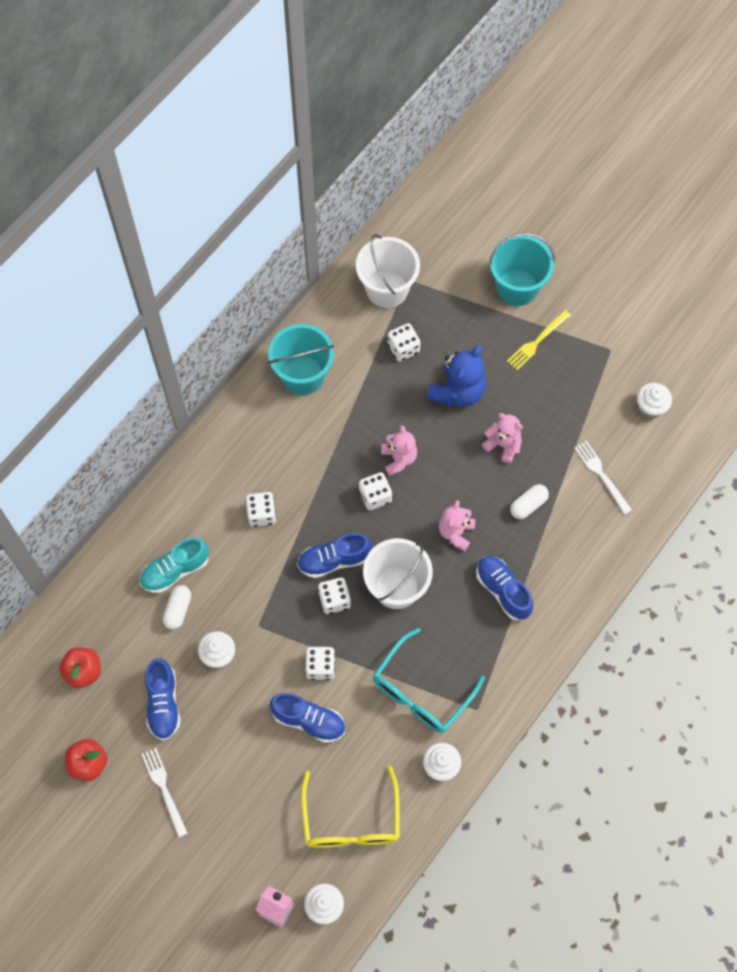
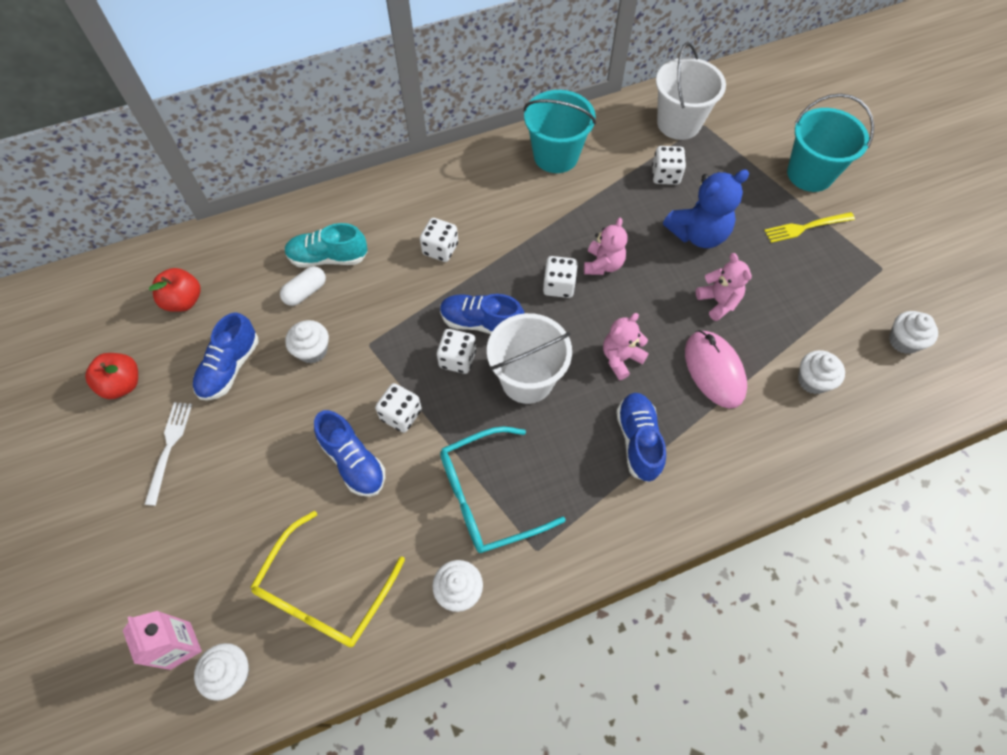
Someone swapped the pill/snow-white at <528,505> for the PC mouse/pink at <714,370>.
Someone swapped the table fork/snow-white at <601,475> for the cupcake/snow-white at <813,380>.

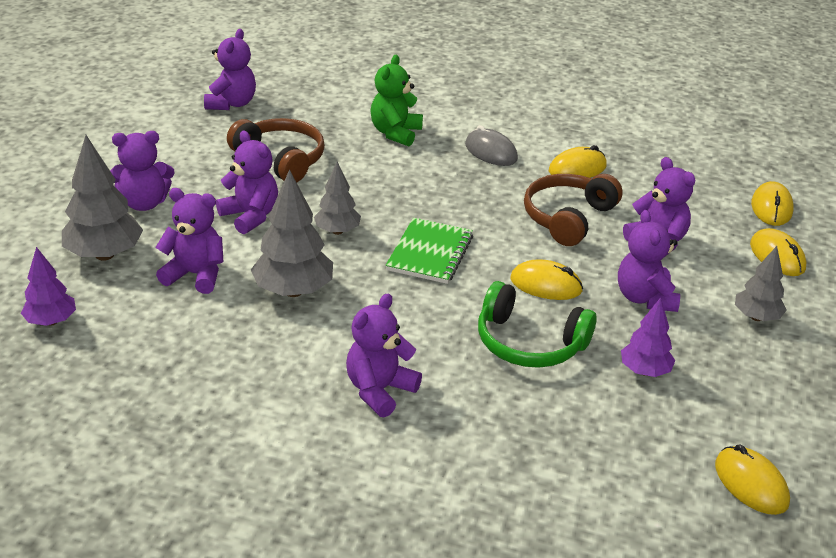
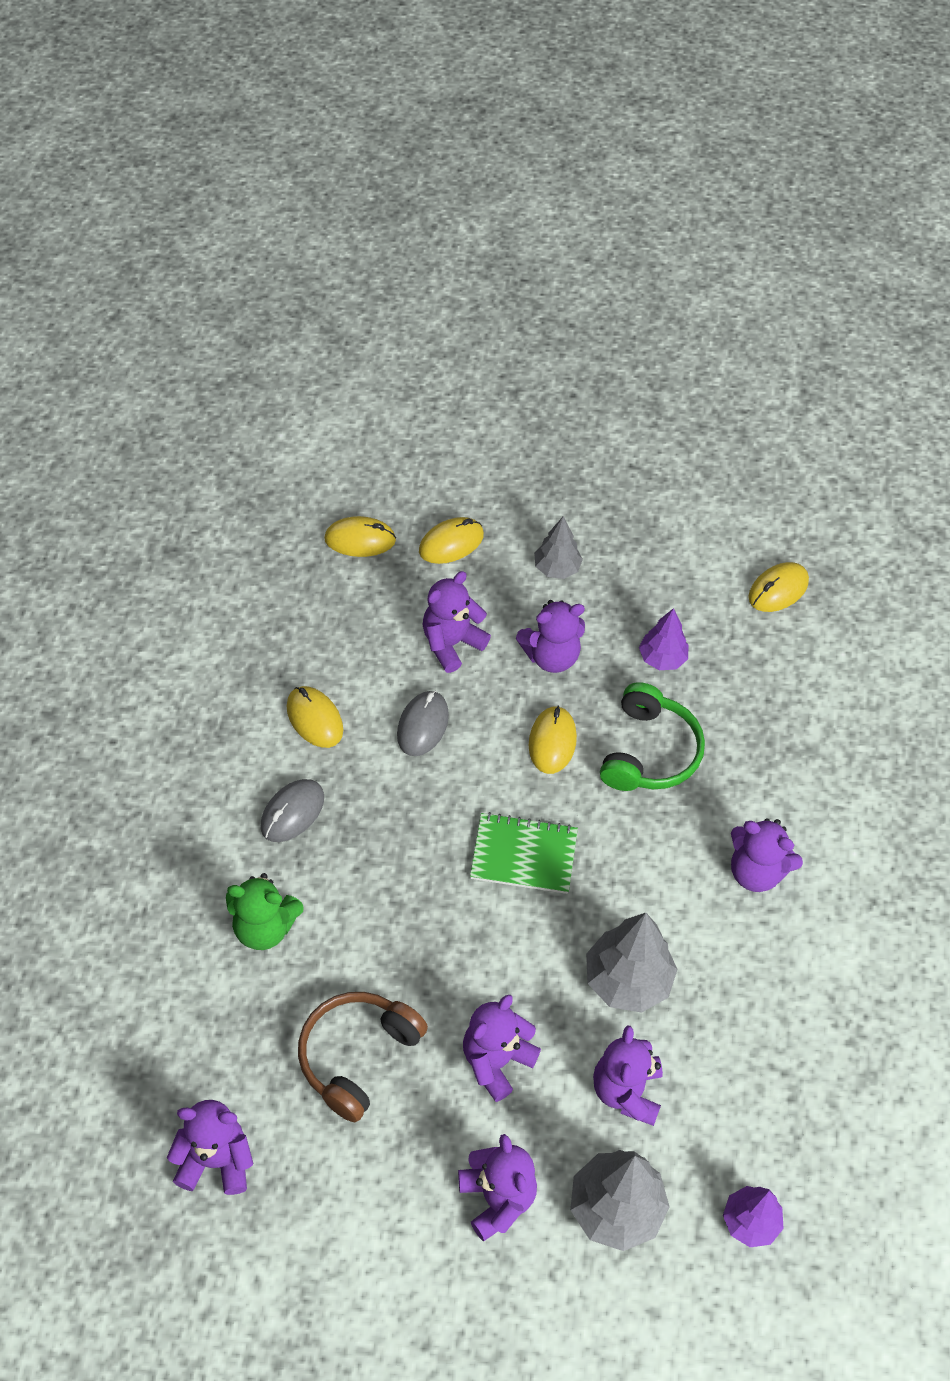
Someone swapped the headset/russet at <568,218> for the PC mouse/ash-grey at <422,725>.
Someone took away the tree/ash-grey at <337,231>.

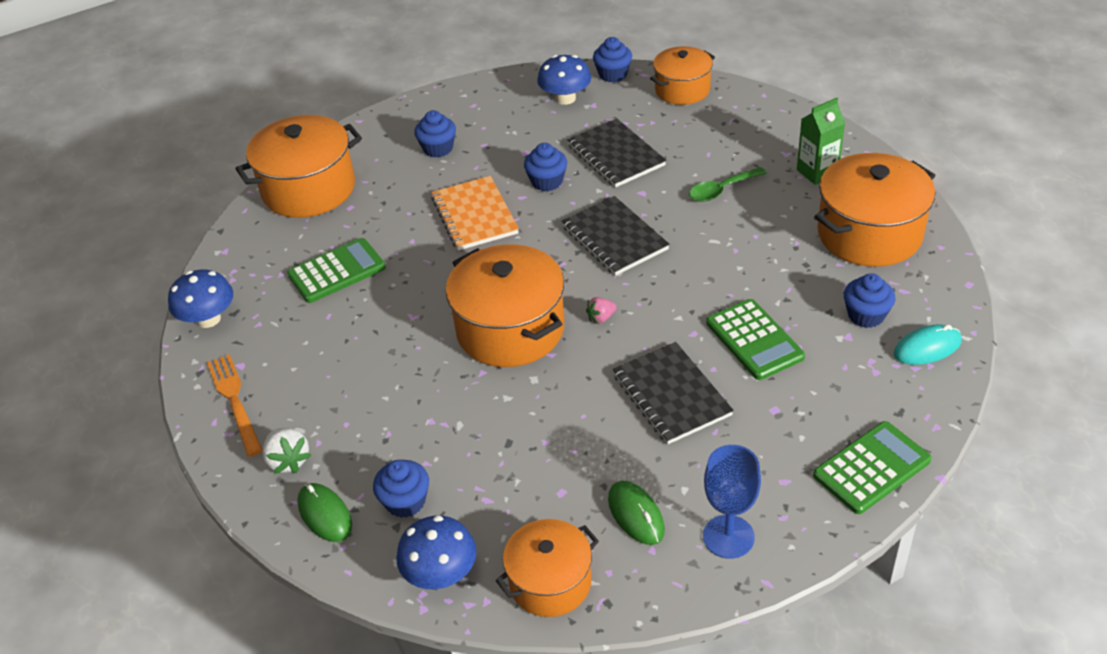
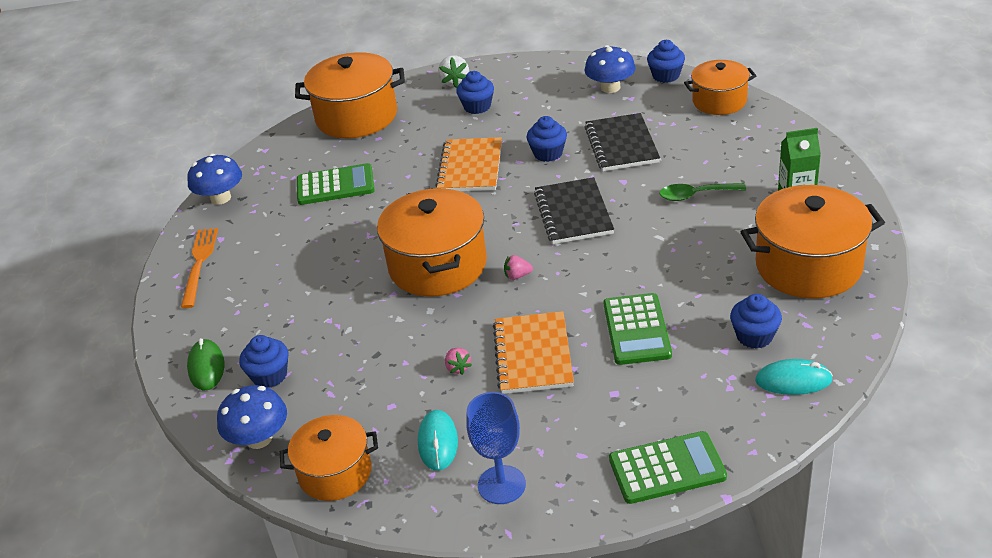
Someone repainted the PC mouse/emerald at <636,515>, which became the PC mouse/aqua at <438,442>.
Someone carried the berry/snow-white from <288,461> to <455,82>.
Someone put down the berry/pink at <458,367>.
Someone repainted the notepad/ebony at <671,395>, which became the notepad/orange at <533,355>.

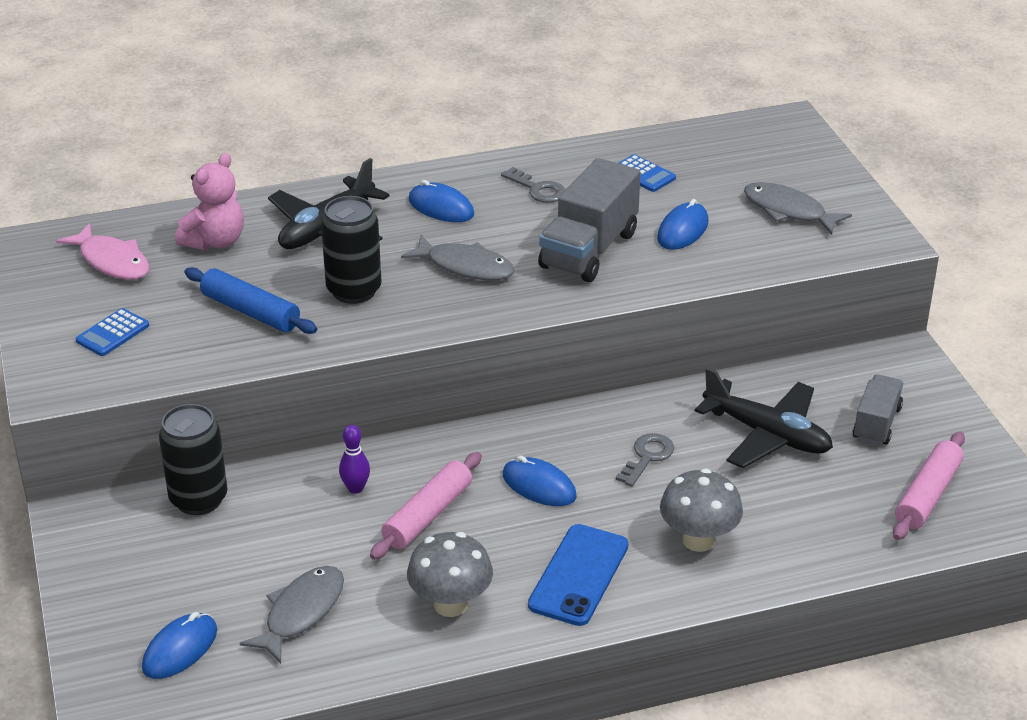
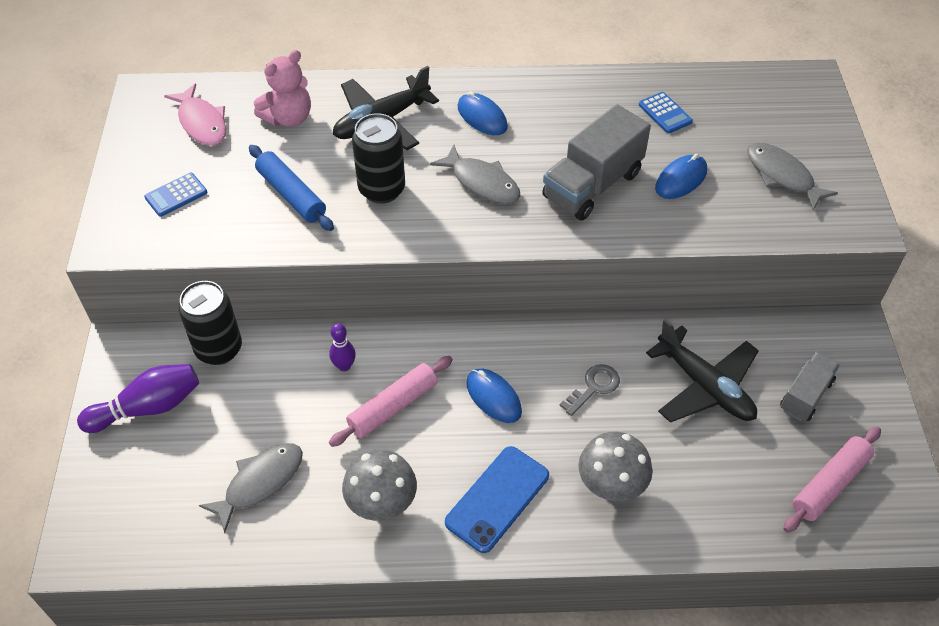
Someone put down the skittle/violet at <148,407>.
Someone took away the PC mouse/cobalt at <180,649>.
Someone took away the door key/ash-grey at <538,189>.

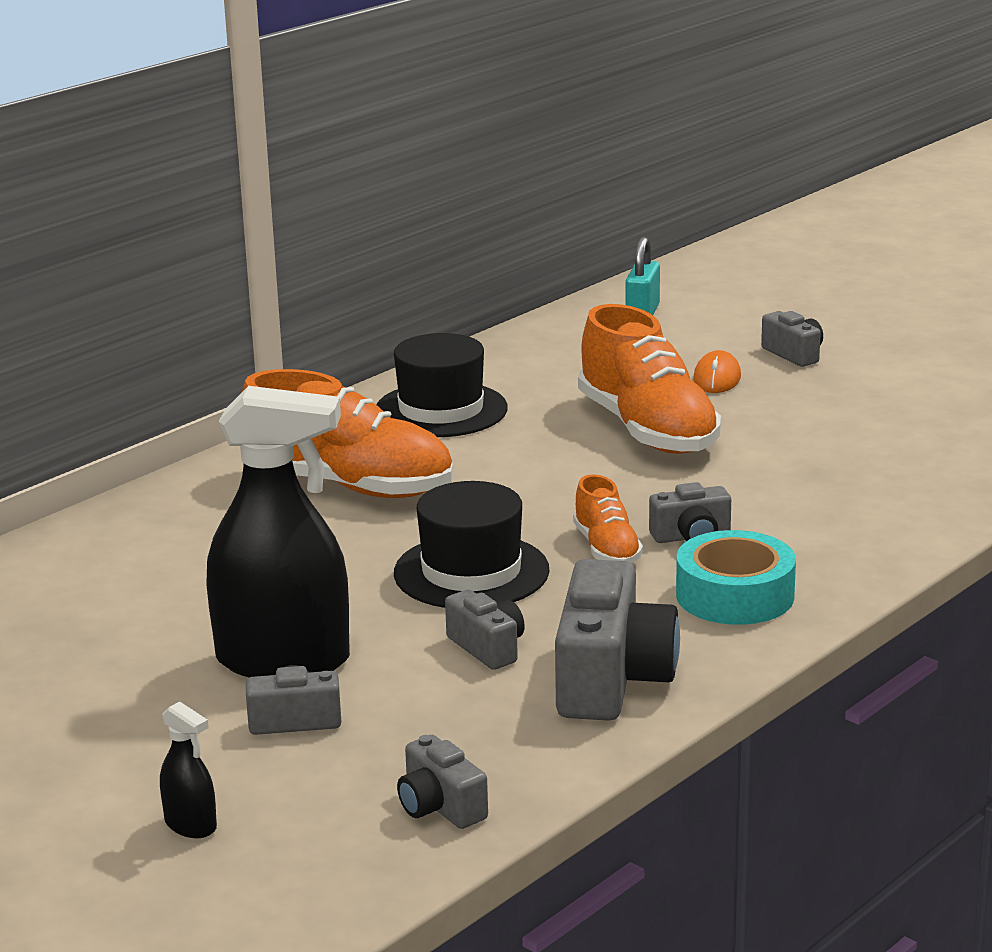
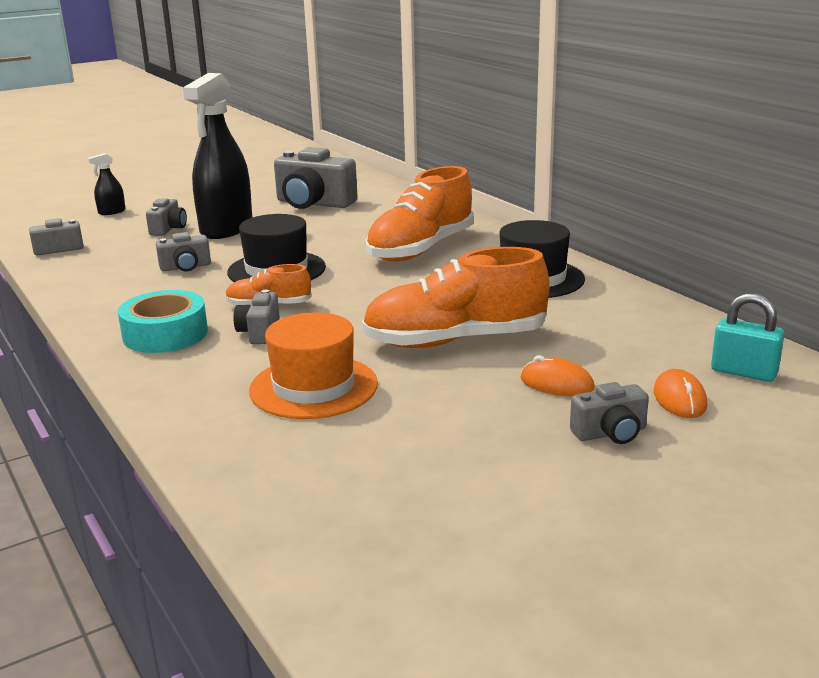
Someone put down the top hat/orange at <313,387>.
Someone carried the photo camera/ash-grey from <611,679> to <314,203>.
Someone put down the PC mouse/orange at <679,399>.

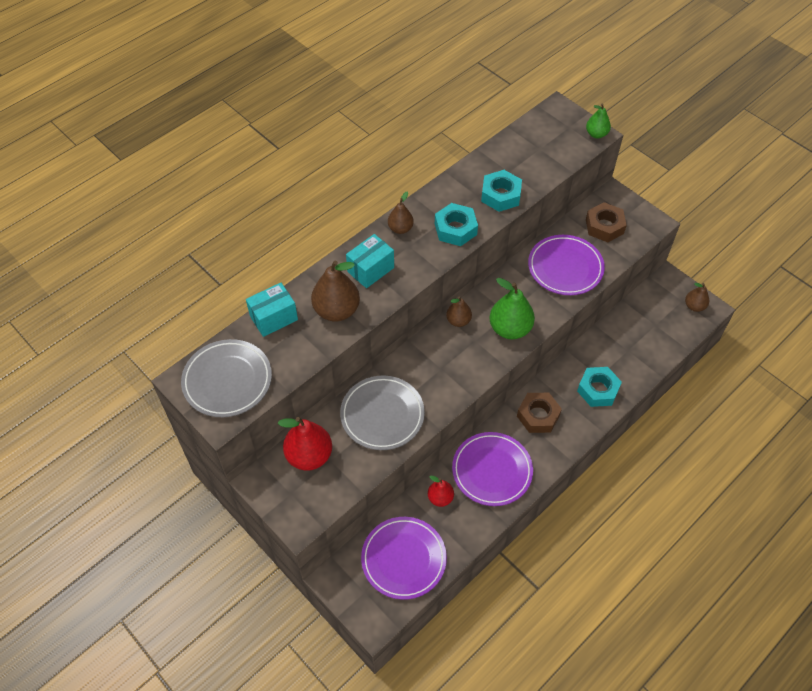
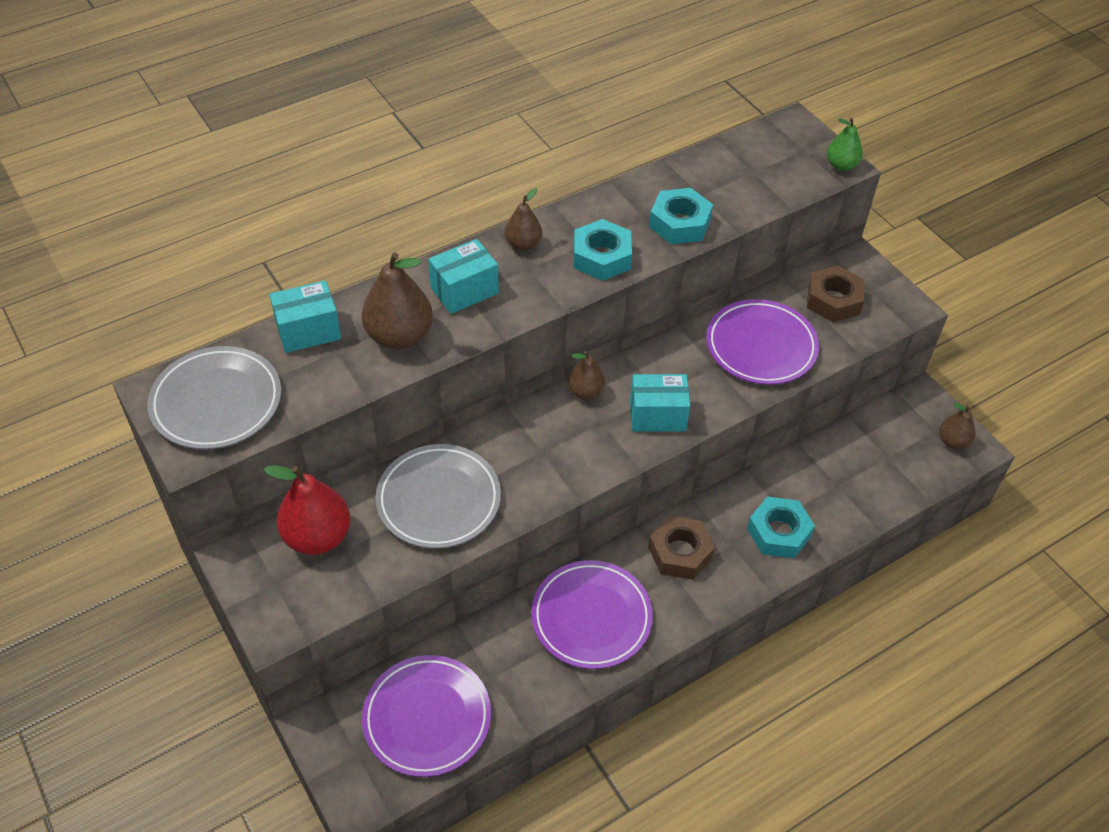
Someone swapped the pear/emerald at <510,329> for the package/aqua at <657,415>.
Someone took away the pear/crimson at <440,498>.

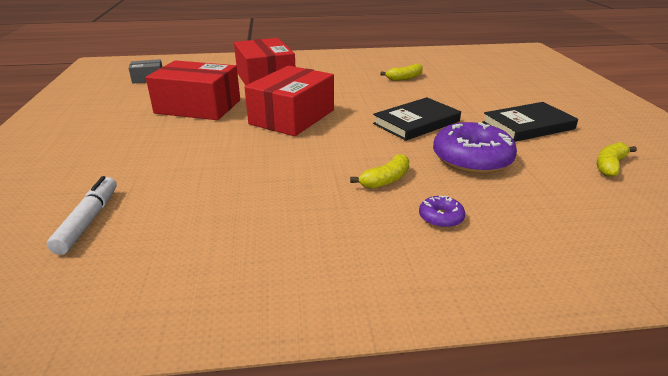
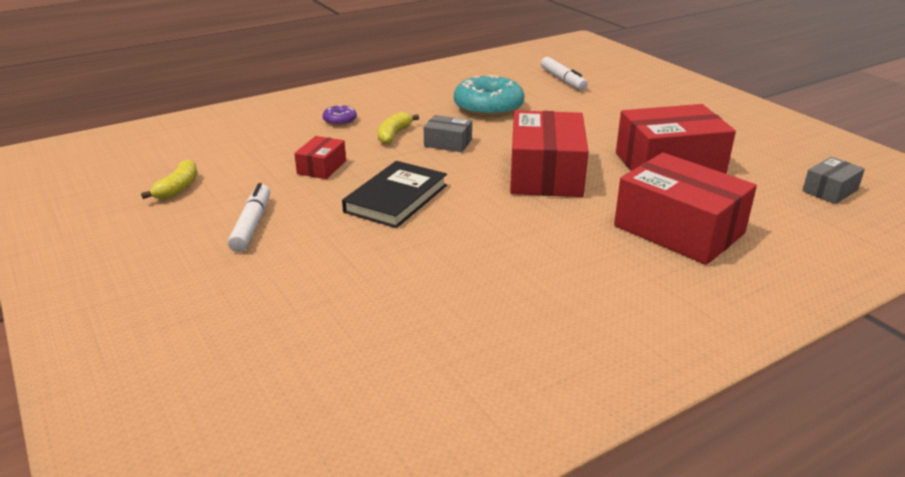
Someone swapped the book/ebony at <528,126> for the felt pen/snow-white at <252,225>.
Someone swapped the doughnut/violet at <472,159> for the package/crimson at <321,167>.
Someone put down the package/ash-grey at <448,143>.
Someone put down the doughnut/aqua at <488,107>.
Someone took away the banana/golden at <404,78>.

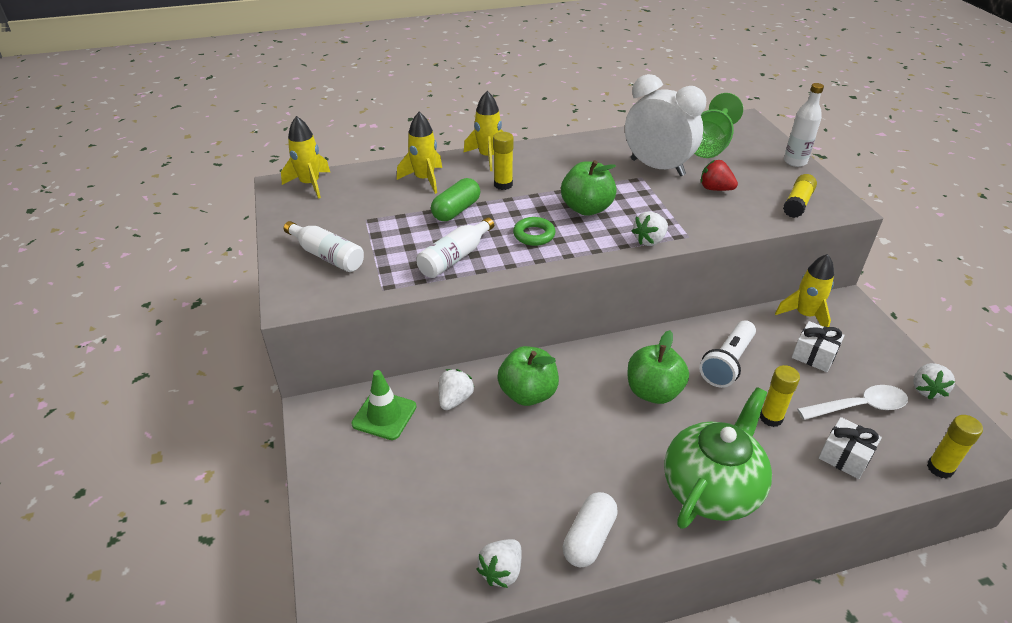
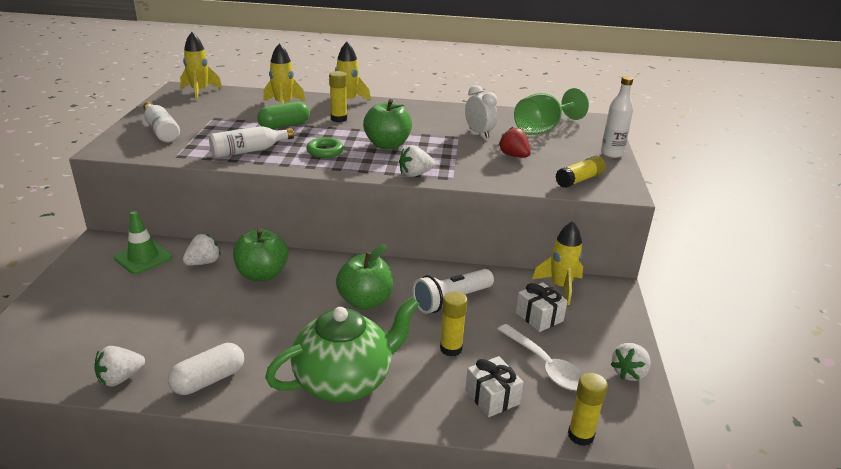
Someone scaled the clock/snow-white at <657,167> by 0.56.
Someone rotated the spoon/snow-white at <859,406> by 45 degrees clockwise.

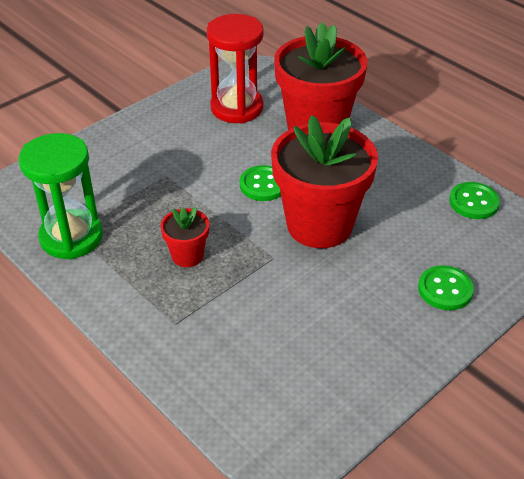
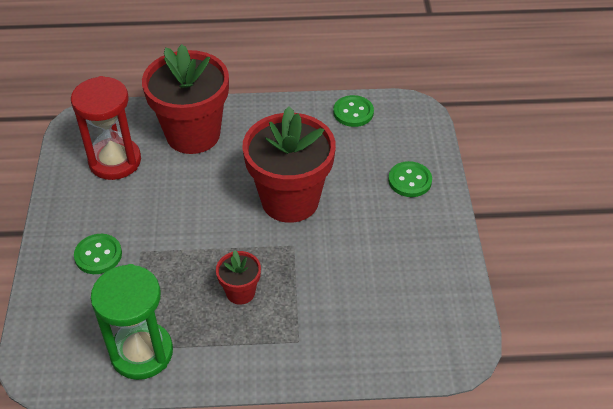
Someone carried the button/emerald from <263,185> to <98,255>.

